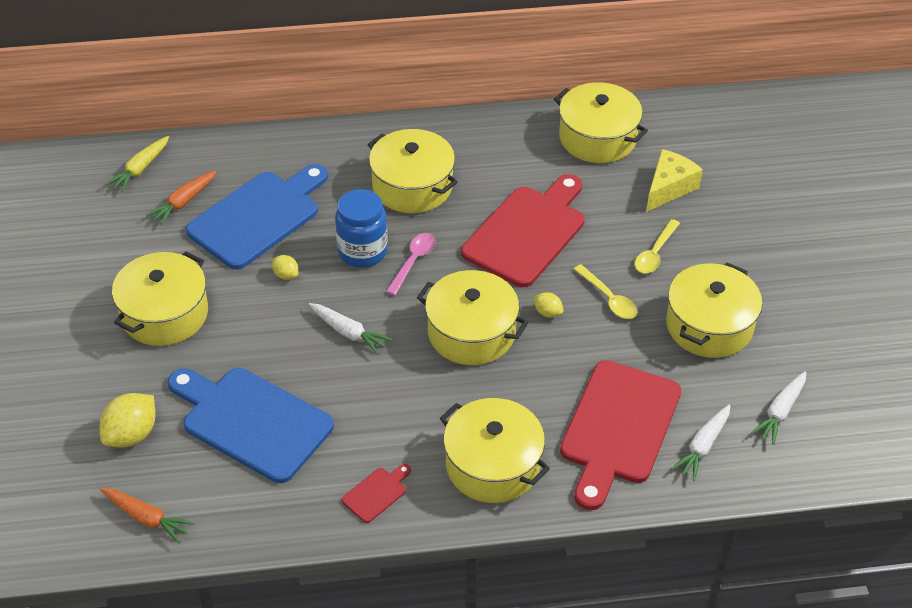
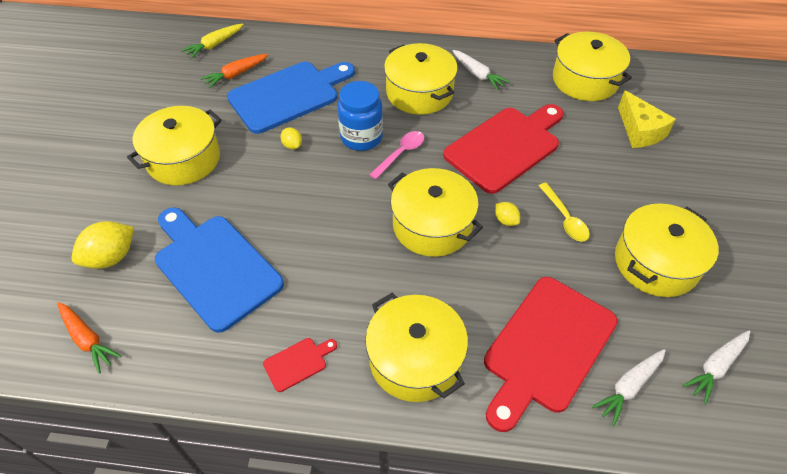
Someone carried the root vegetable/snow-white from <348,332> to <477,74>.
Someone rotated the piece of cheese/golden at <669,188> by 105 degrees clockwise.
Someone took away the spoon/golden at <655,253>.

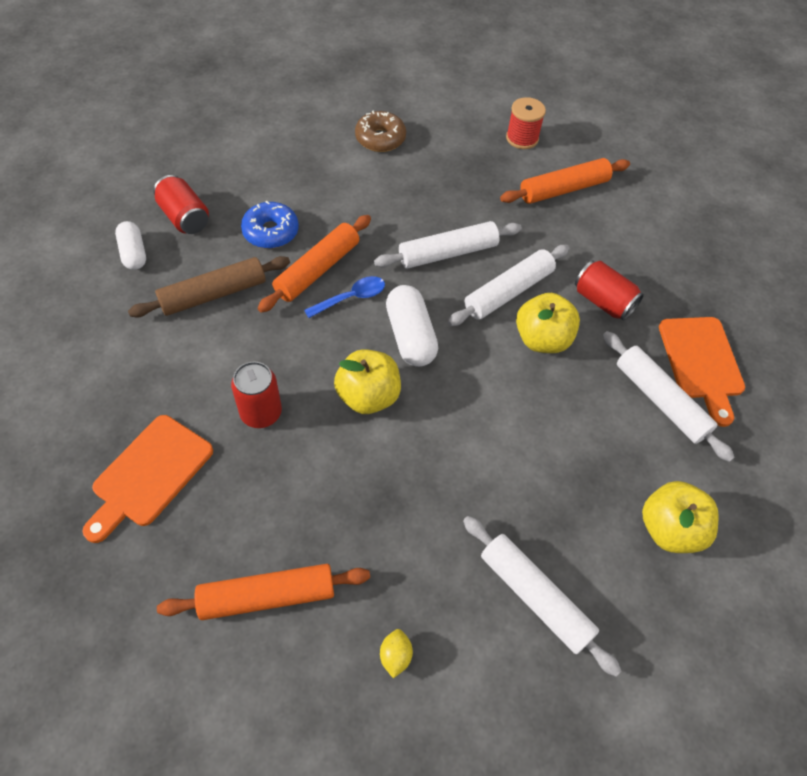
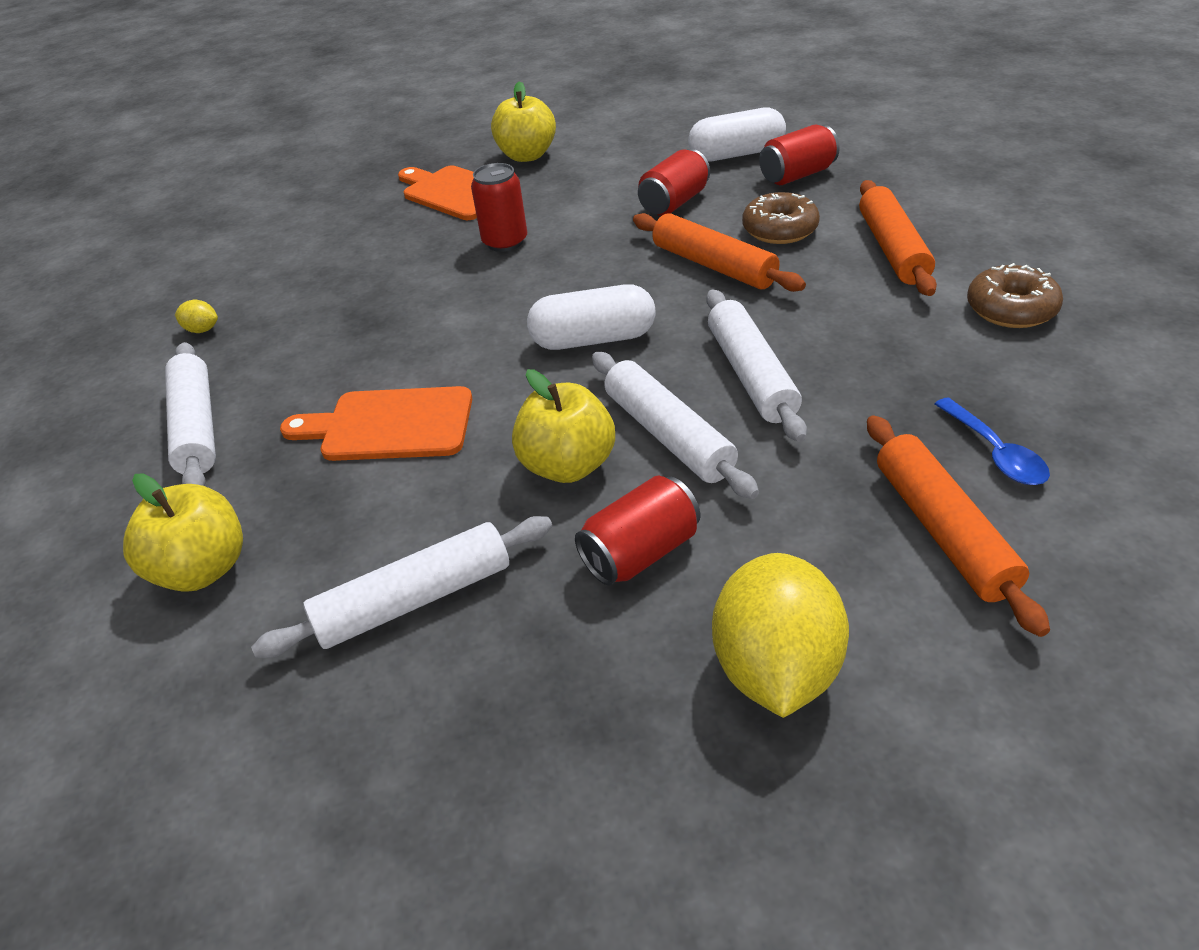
Someone rotated the pastry roller/snow-white at <535,597> by 75 degrees counterclockwise.
Someone carried the chopping board/orange from <701,362> to <389,425>.
Someone carried the apple fruit/golden from <368,396> to <527,156>.
Someone swapped the pastry roller/russet at <214,294> for the can/crimson at <674,203>.
Someone scaled the pill/snow-white at <133,253> by 1.51.
Someone put down the lemon/golden at <776,668>.
Someone repainted the doughnut/cobalt at <271,232>, which became the doughnut/russet at <779,230>.
Someone carried the pastry roller/orange from <267,596> to <892,249>.
Someone carried the spoon/cobalt from <351,298> to <995,452>.
Someone took away the bobbin/crimson at <522,138>.

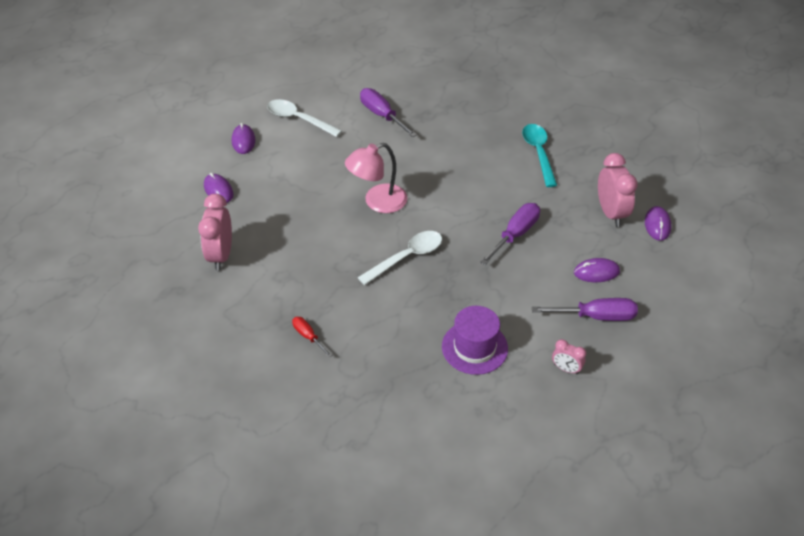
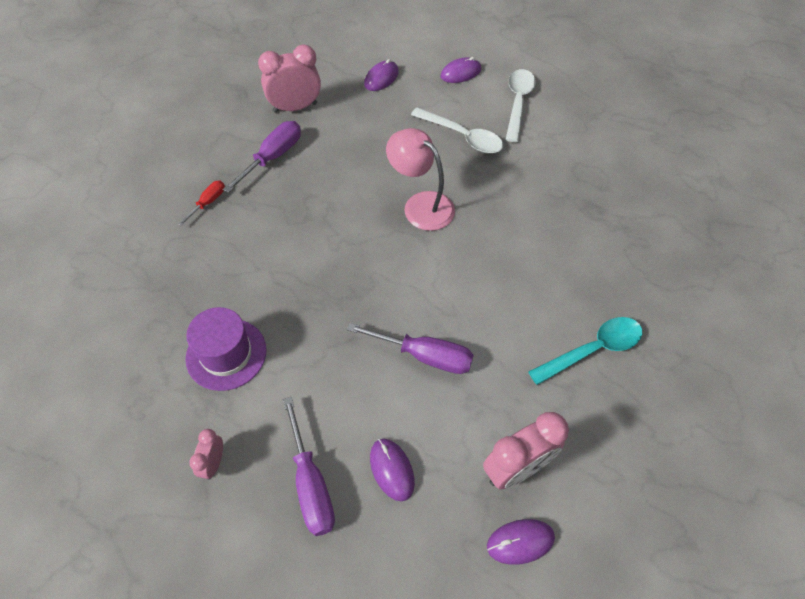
Someone carried the hand screwdriver/violet from <382,115> to <272,157>.
Someone carried the spoon/snow-white from <407,257> to <462,137>.

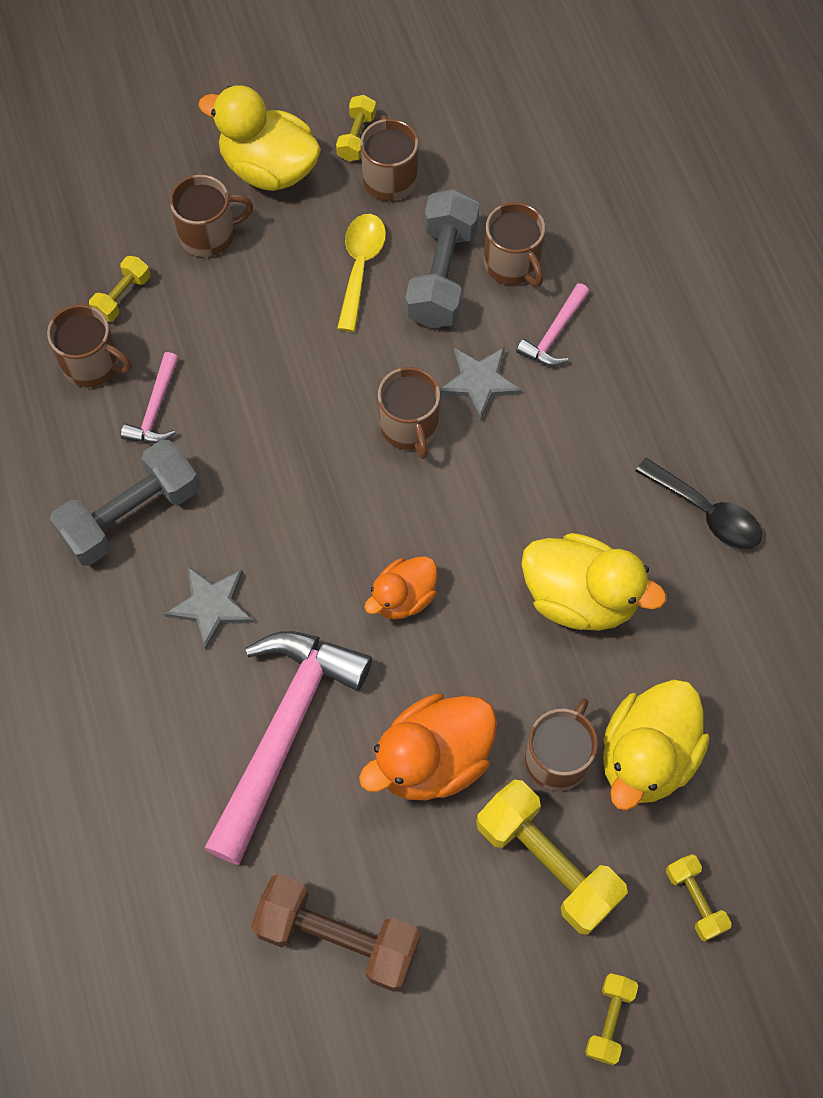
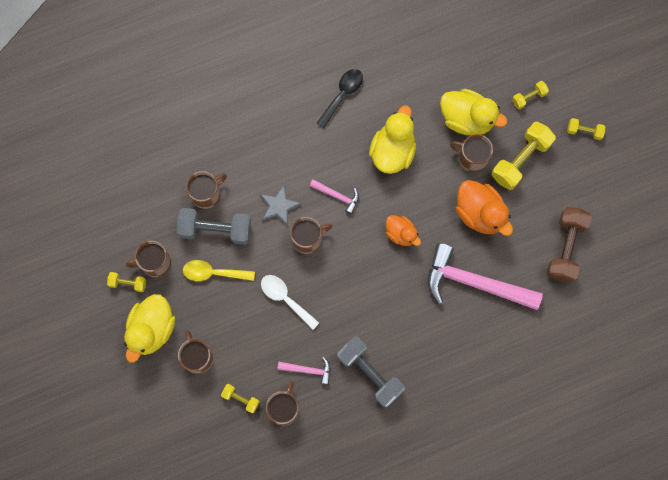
Someone put down the spoon/snow-white at <285,299>.
Someone carried the hammer/pink from <554,334> to <337,196>.
Someone took away the star/ash-grey at <211,605>.

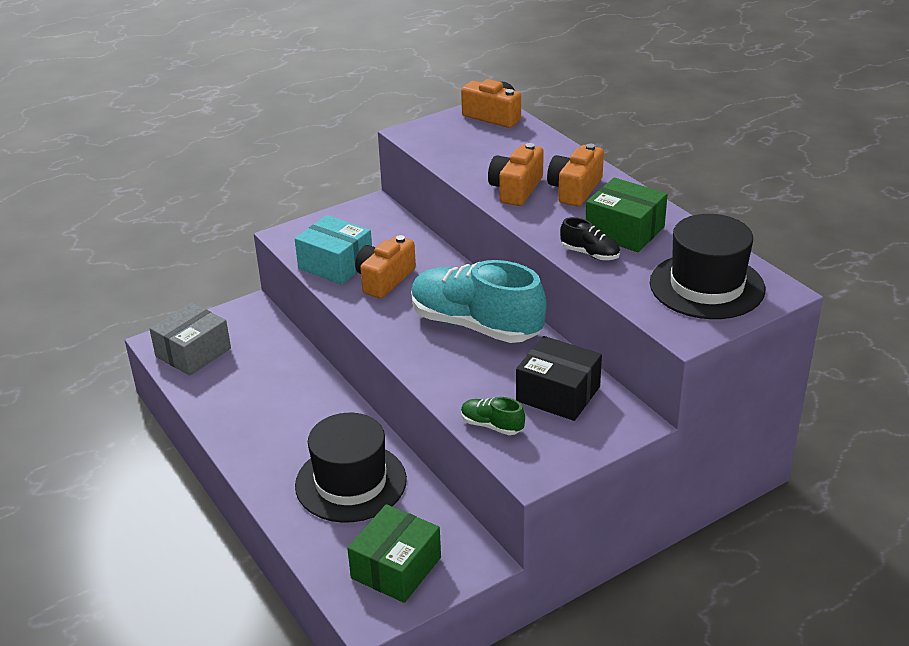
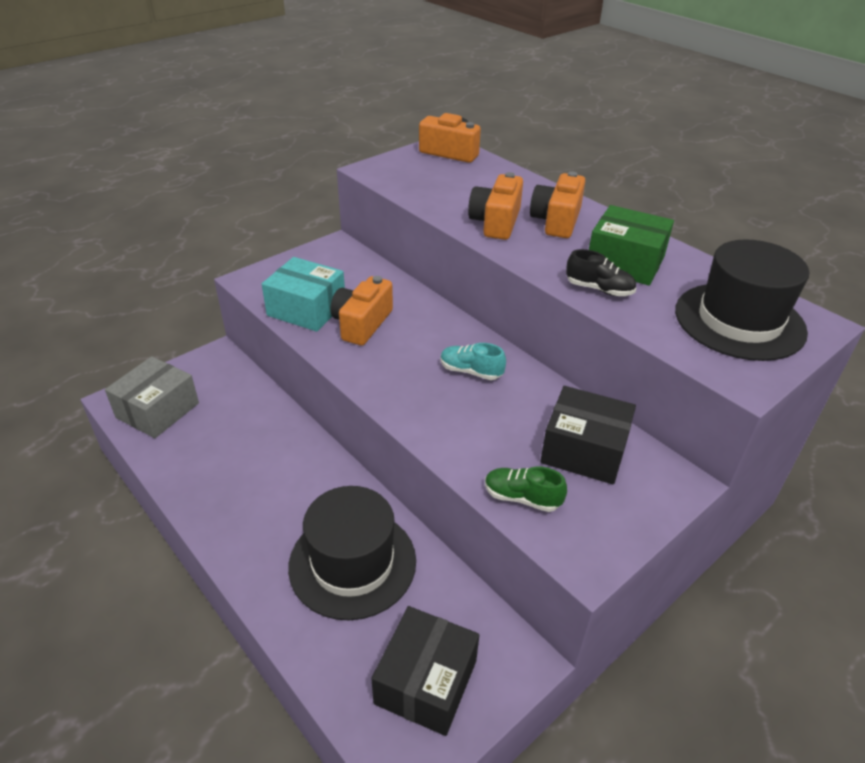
Someone repainted the package/emerald at <396,568>, which became the package/ebony at <426,682>.
Someone scaled the sneaker/aqua at <475,325> by 0.42.

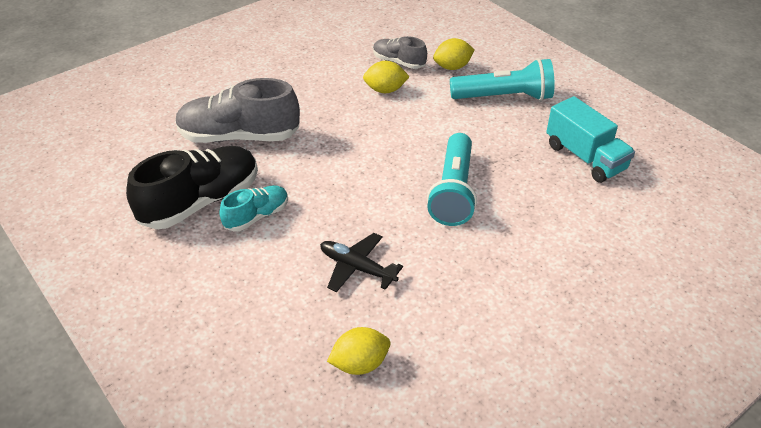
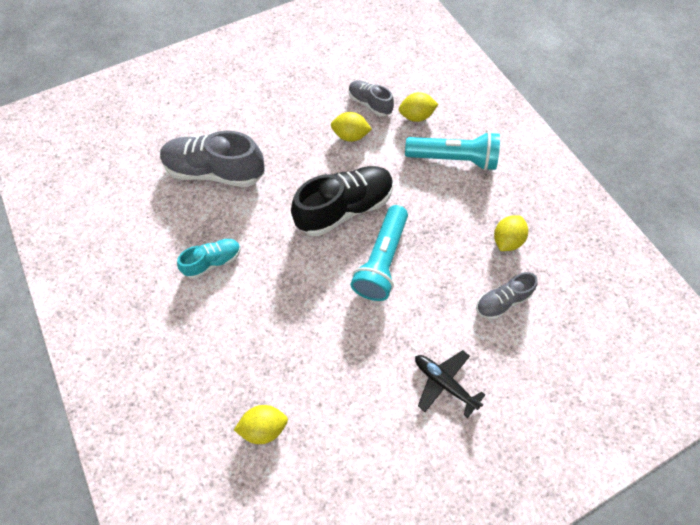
Someone carried the sneaker/ebony from <200,202> to <344,208>.
Someone carried the toy plane/ebony from <357,268> to <444,383>.
Someone put down the sneaker/ash-grey at <502,301>.
Someone swapped the lorry/aqua at <585,157> for the lemon/golden at <506,240>.

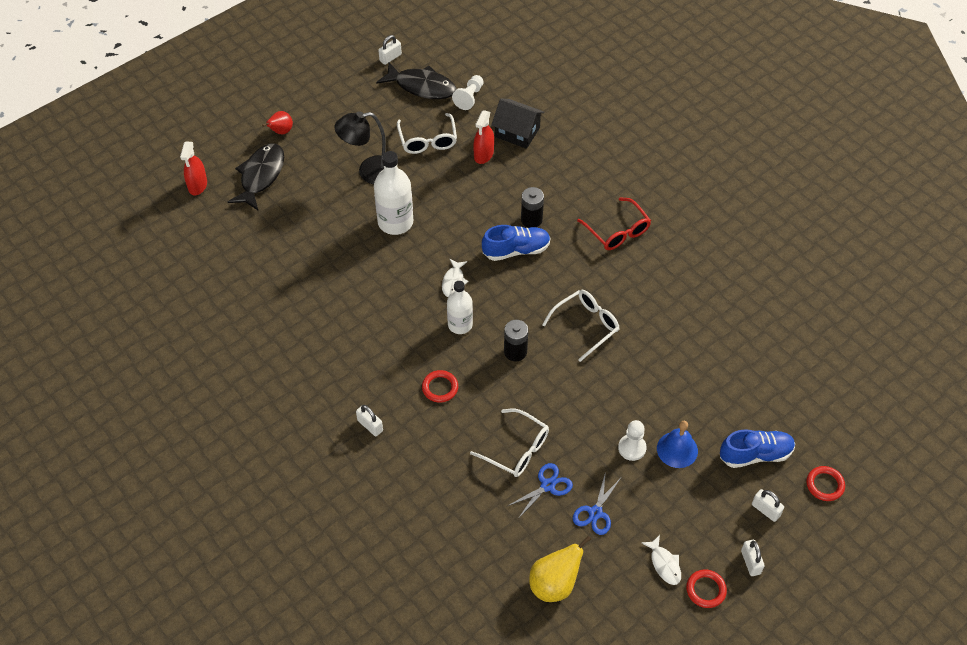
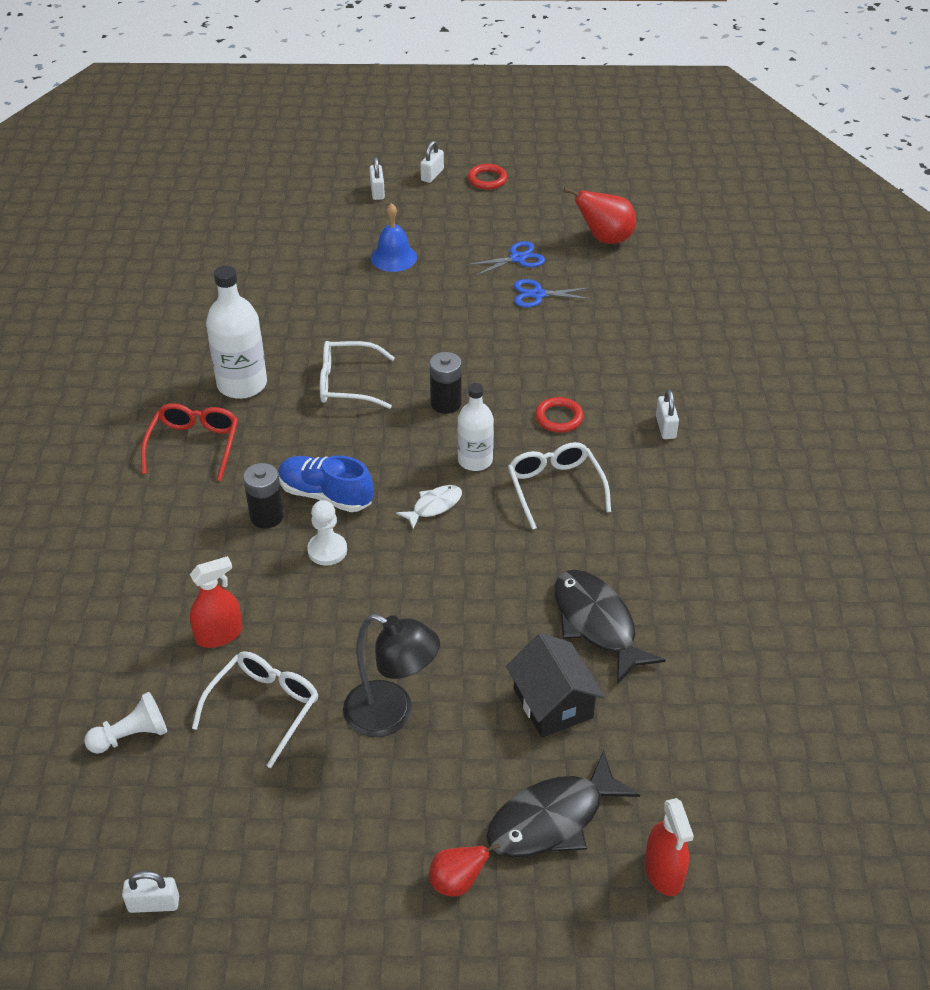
Someone carried the flask/snow-white from <395,222> to <242,384>.
Someone carried the game pawn/snow-white from <632,448> to <327,550>.
Someone carried the house/ebony from <517,132> to <553,703>.
Someone carried the glasses/snow-white from <516,449> to <555,488>.
Someone carried the fish/ebony from <422,86> to <597,624>.
Someone repainted the pear/golden at <554,584>, which became the pear/crimson at <605,239>.
Someone rotated the spray bottle/crimson at <197,185> by 120 degrees clockwise.
Someone took away the fish/snow-white at <664,564>.
Someone took away the sneaker/cobalt at <755,454>.
Someone took away the ring/crimson at <825,485>.

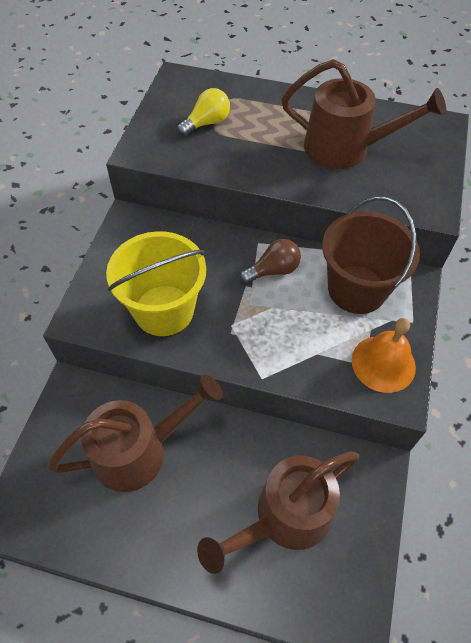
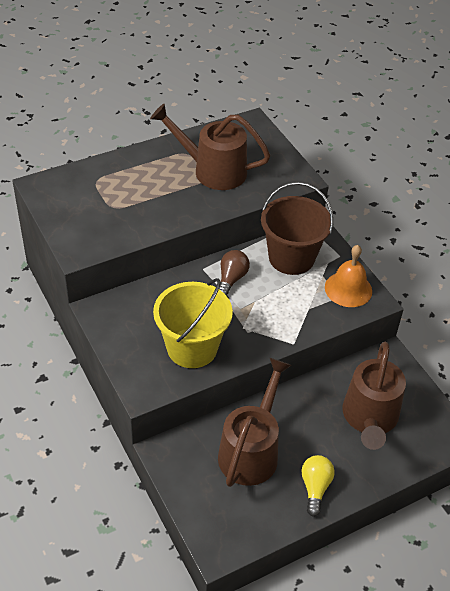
Someone rotated the sprinkling can/russet at <346,148> by 135 degrees counterclockwise.
Someone carried the light bulb/golden from <207,123> to <315,488>.

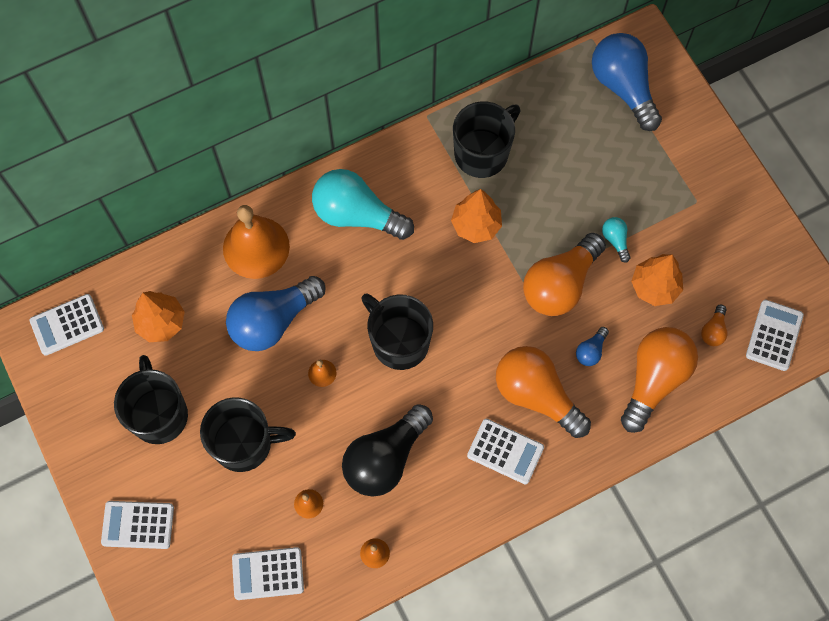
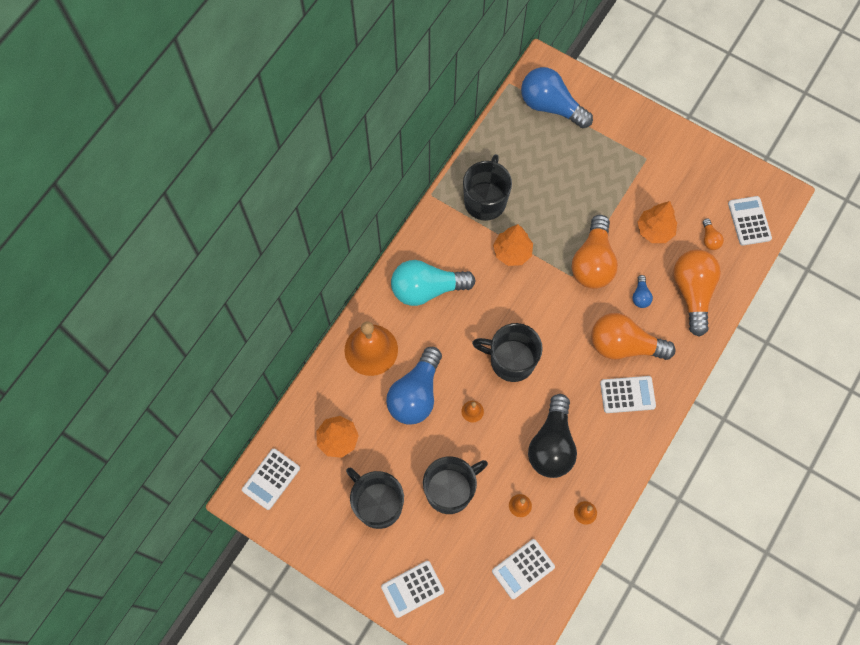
Someone took away the light bulb/aqua at <615,240>.

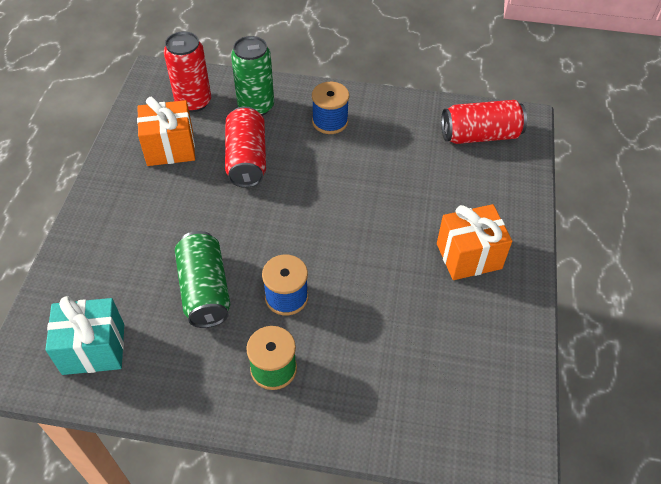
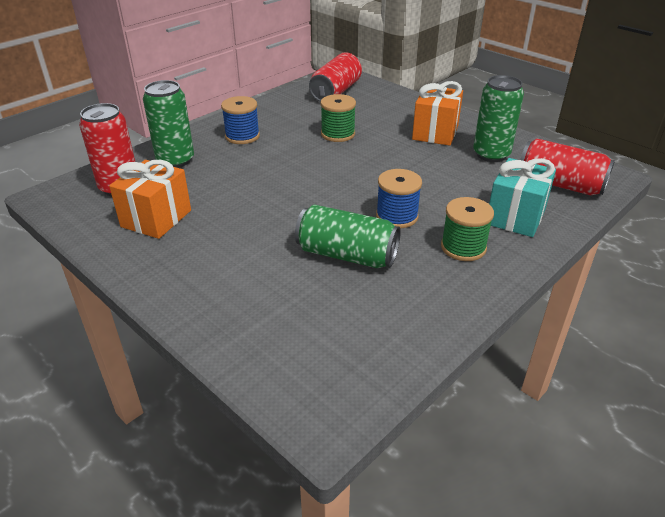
Someone put down the bobbin/emerald at <338,134>.
Someone put down the can/emerald at <491,154>.
Someone carried the wrapped gift/aqua from <94,349> to <515,217>.
Someone carried the can/crimson from <247,159> to <560,184>.

